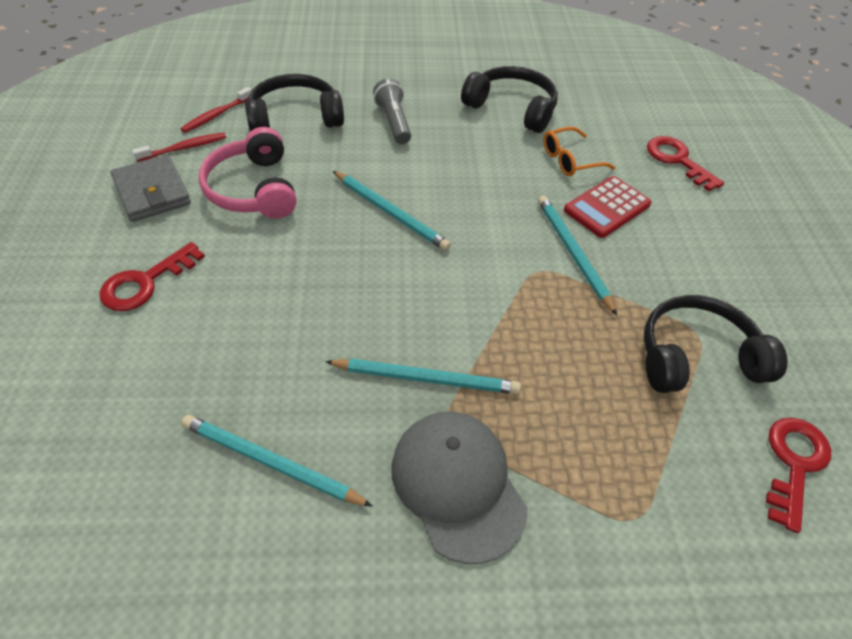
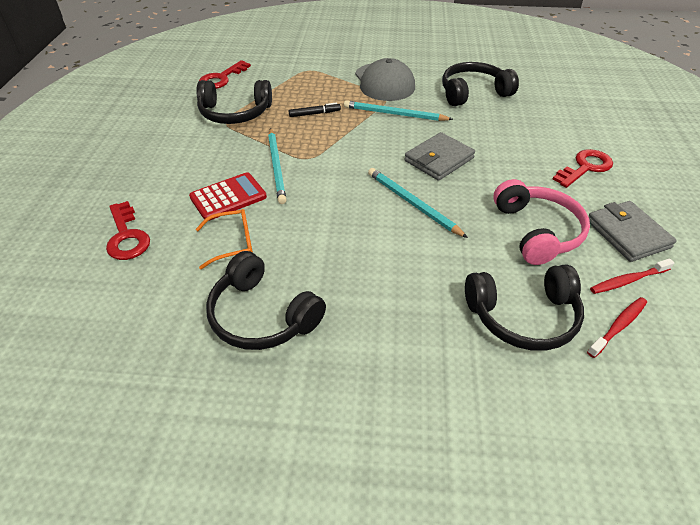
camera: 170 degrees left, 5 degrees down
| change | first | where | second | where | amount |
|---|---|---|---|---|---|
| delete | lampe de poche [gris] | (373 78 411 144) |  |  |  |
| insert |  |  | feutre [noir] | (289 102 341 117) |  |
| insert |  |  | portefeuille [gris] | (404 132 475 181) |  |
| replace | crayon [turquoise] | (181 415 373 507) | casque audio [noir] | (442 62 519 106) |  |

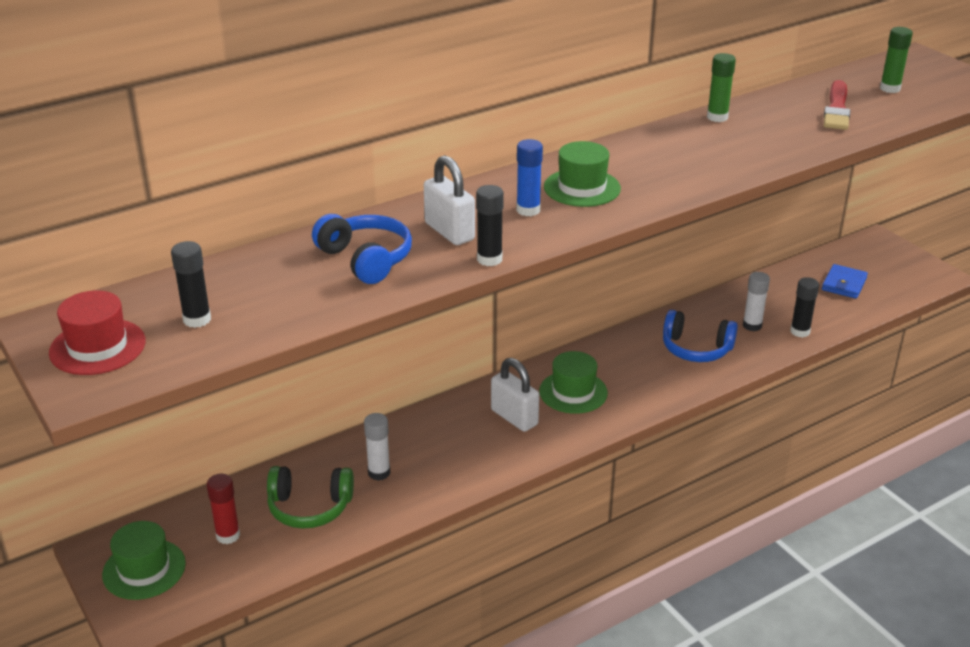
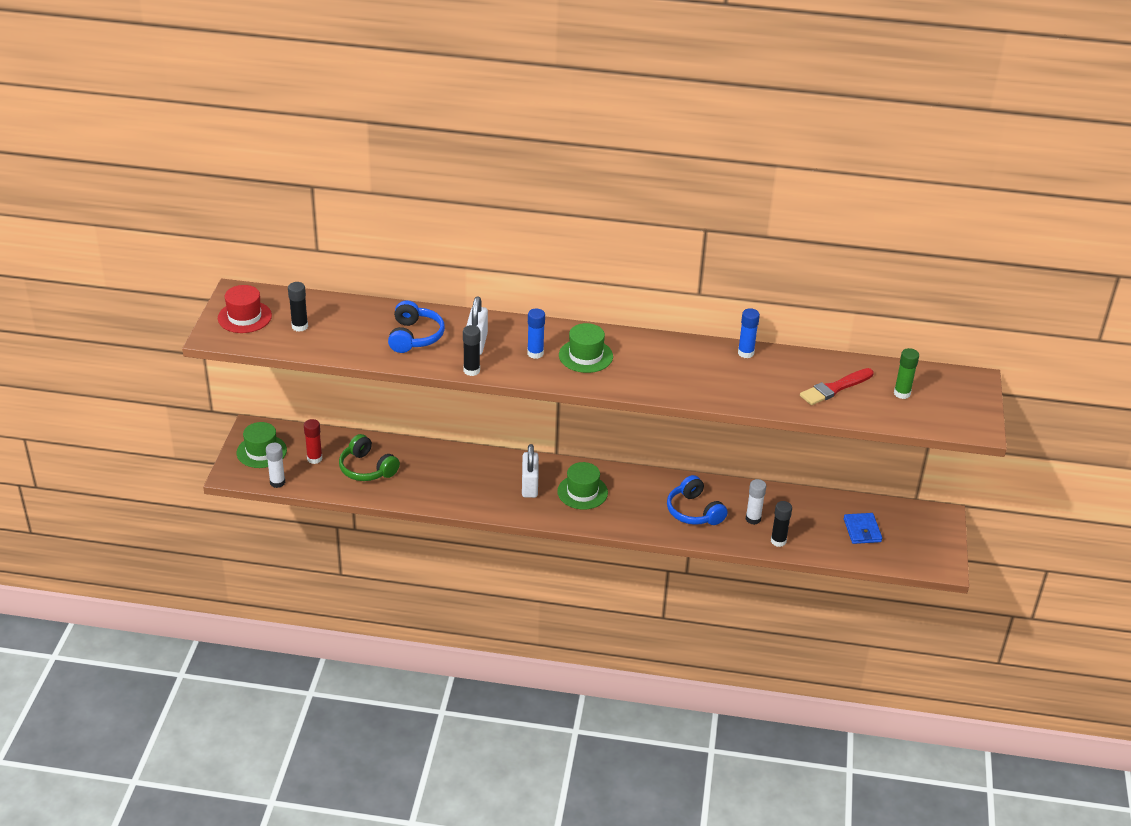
camera: 40 degrees right, 5 degrees up
| change | first | where | second | where | amount |
|---|---|---|---|---|---|
| move | bâton de colle [blanc] | (364 413 390 481) |  | (266 443 285 488) |  |
| recolor | bâton de colle [vert] | (707 53 736 122) | bâton de colle [bleu] | (738 308 760 358) |  |
| rotate | portefeuille [bleu] | (822 264 868 299) |  | (844 513 882 544) | 75 degrees counterclockwise |

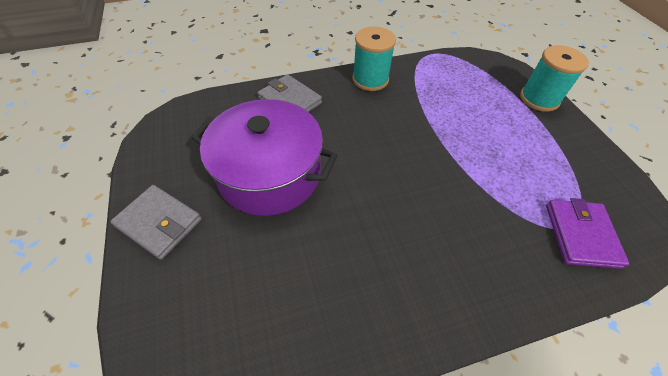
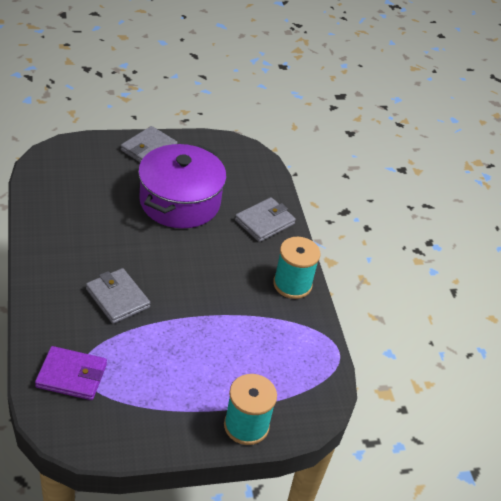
camera: 90 degrees right, 10 degrees down
| change | first | where | second | where | amount |
|---|---|---|---|---|---|
| insert |  |  | portefeuille [gris] | (86 268 150 324) |  |

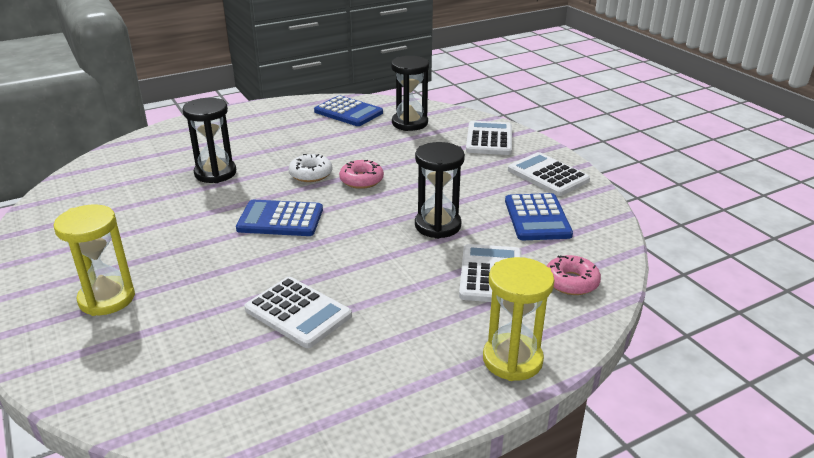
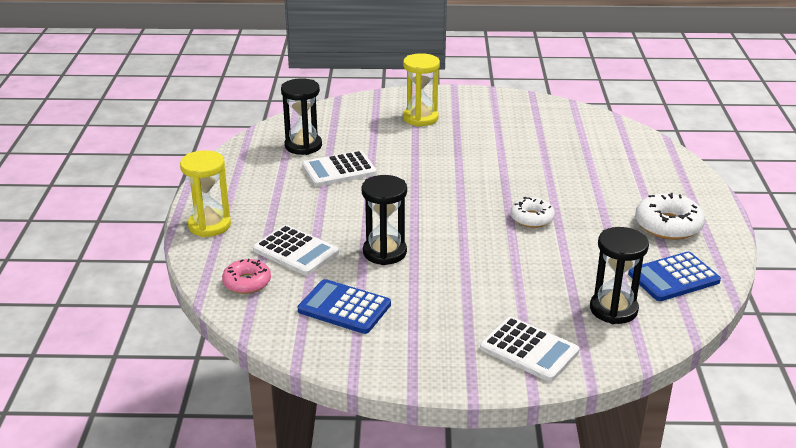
camera: 120 degrees right, 0 degrees up
| change | first | where | second | where | amount |
|---|---|---|---|---|---|
| delete | calculatrice [bleu] | (236 200 323 236) |  |  |  |
| delete | beignet [rose] | (339 160 384 189) |  |  |  |
| delete | calculatrice [blanc] | (508 152 590 196) |  |  |  |
| insert |  |  | beignet [blanc] | (635 193 705 240) |  |
| move | sablier [noir] | (182 98 236 183) |  | (281 78 322 155) |  |

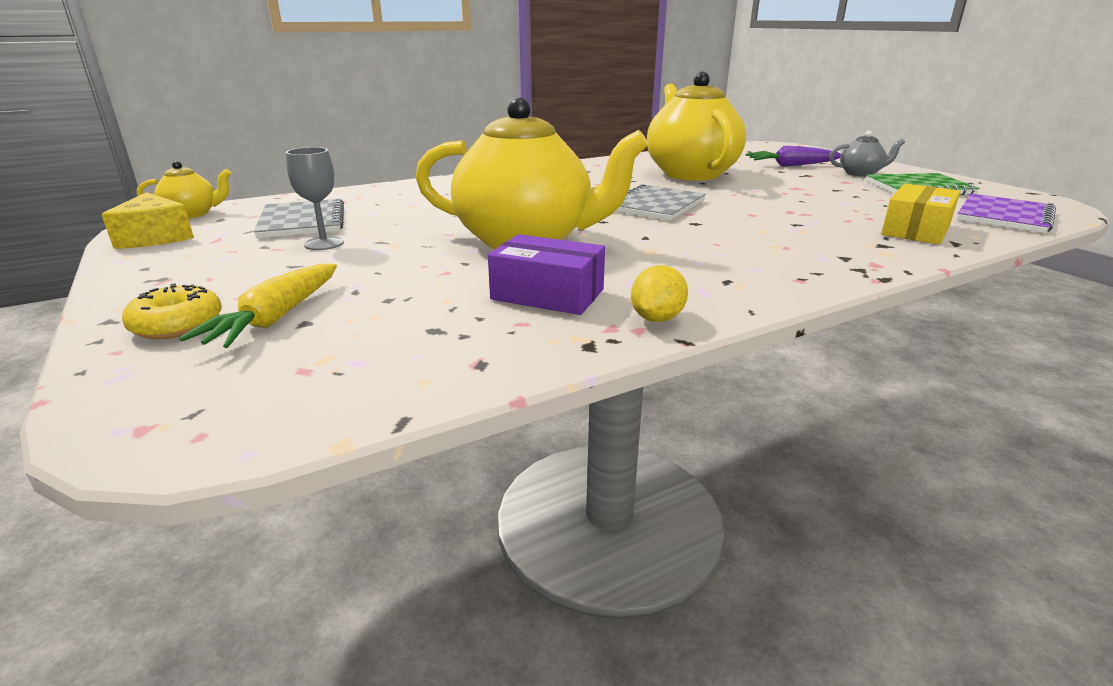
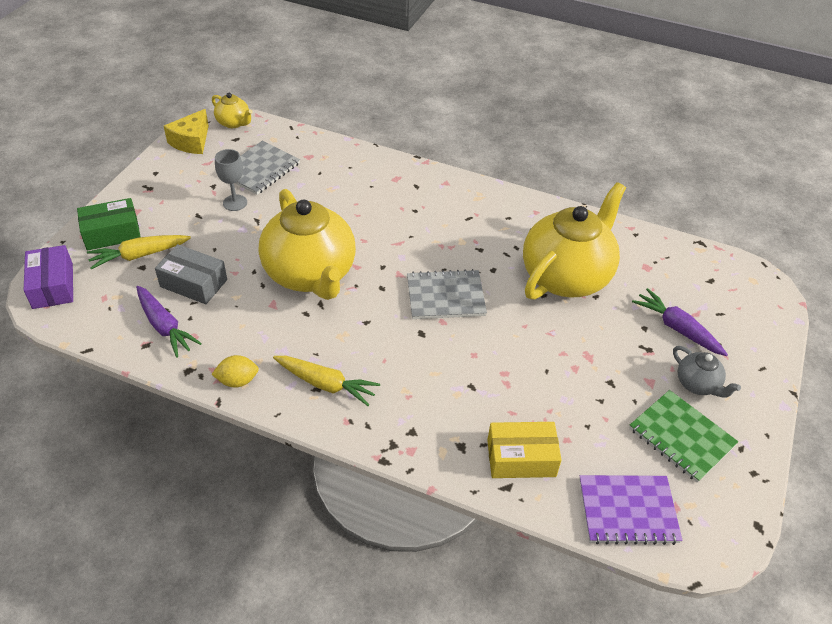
camera: 50 degrees right, 20 degrees up
| change | first | where | second | where | amount |
|---|---|---|---|---|---|
| insert |  |  | carotte [violet] | (136 286 202 358) |  |
| insert |  |  | boîte [gris] | (155 244 227 304) |  |
| insert |  |  | carotte [jaune] | (273 356 380 406) |  |
| move | boîte [violet] | (488 234 605 315) |  | (24 245 73 309) |  |
| replace | beignet [jaune] | (122 283 222 339) | boîte [vert] | (77 198 141 250) |  |

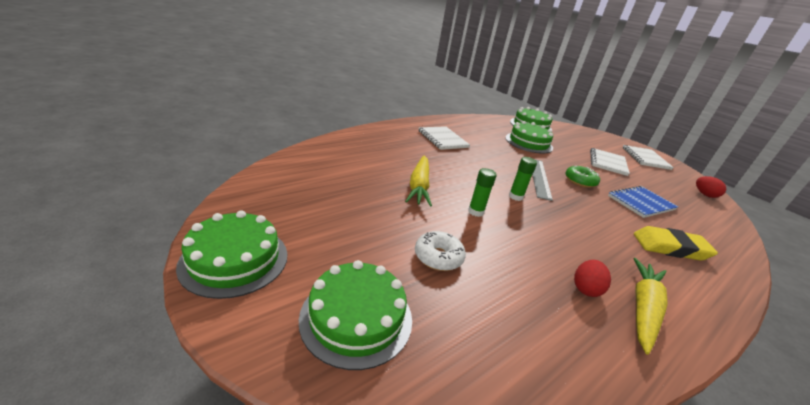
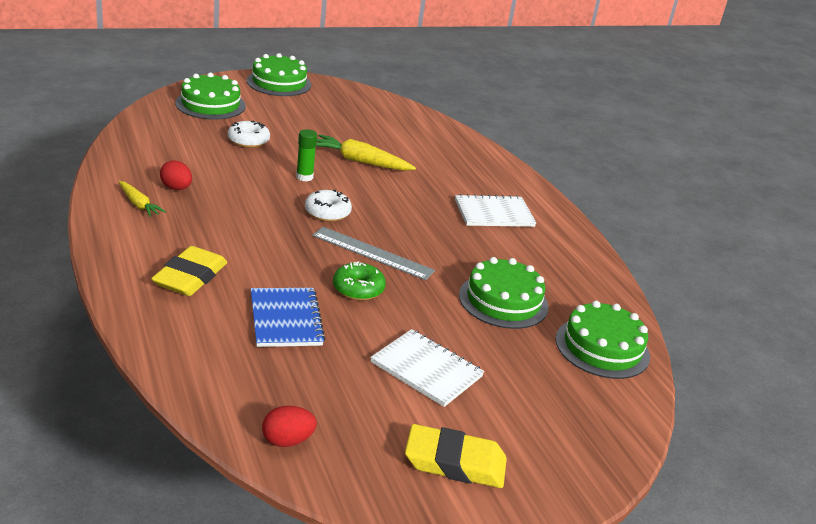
camera: 105 degrees right, 0 degrees up
| change | first | where | second | where | amount |
|---|---|---|---|---|---|
| replace | bâton de colle [vert] | (509 157 537 201) | beignet [blanc] | (305 190 352 222) |  |
| replace | carnet [blanc] | (622 145 674 170) | gomme [jaune] | (405 424 507 488) |  |
| resize | carotte [jaune] | (633 258 668 355) |  | (118 181 166 217) | x0.60 |

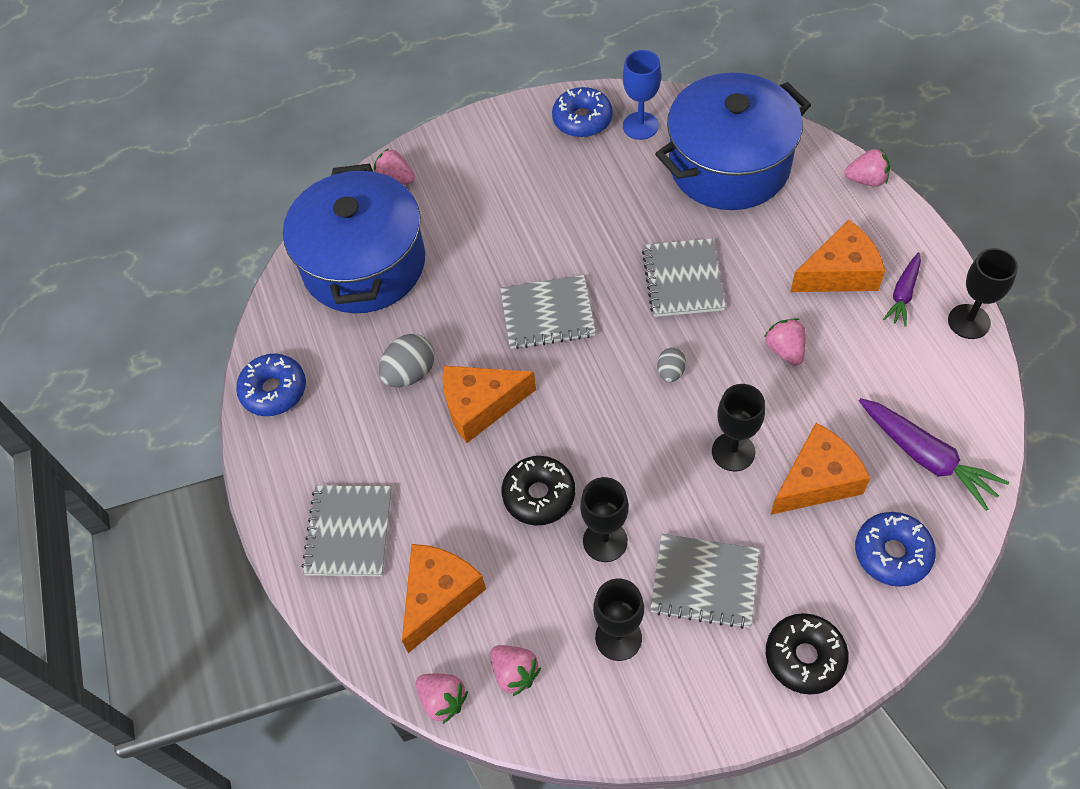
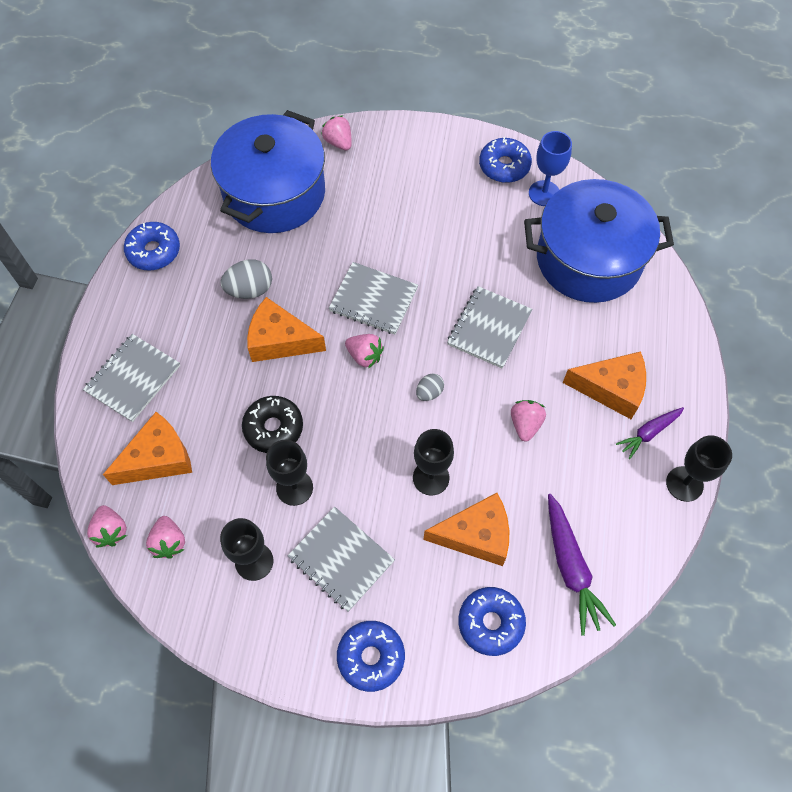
camera: 25 degrees right, 5 degrees up
| change | first | where | second | where | amount |
|---|---|---|---|---|---|
| move | fraise [rose] | (844 148 890 187) |  | (345 334 384 369) |  |
| recolor | beignet [noir] | (766 613 848 695) | beignet [bleu] | (337 621 405 692) |  |

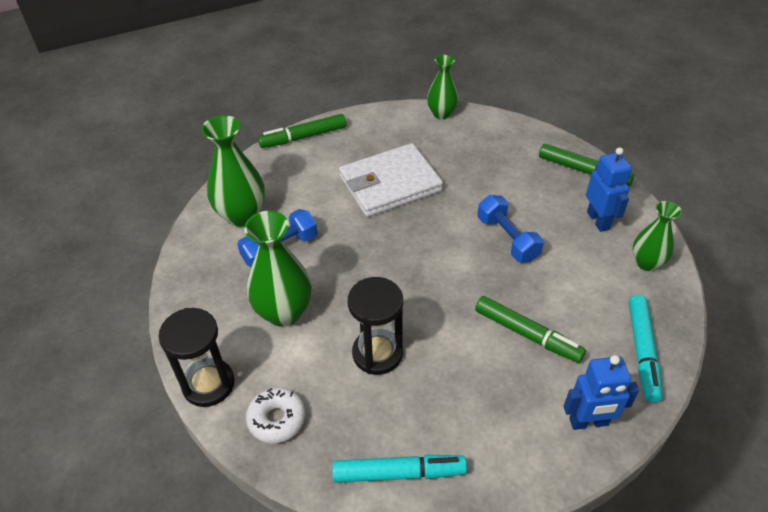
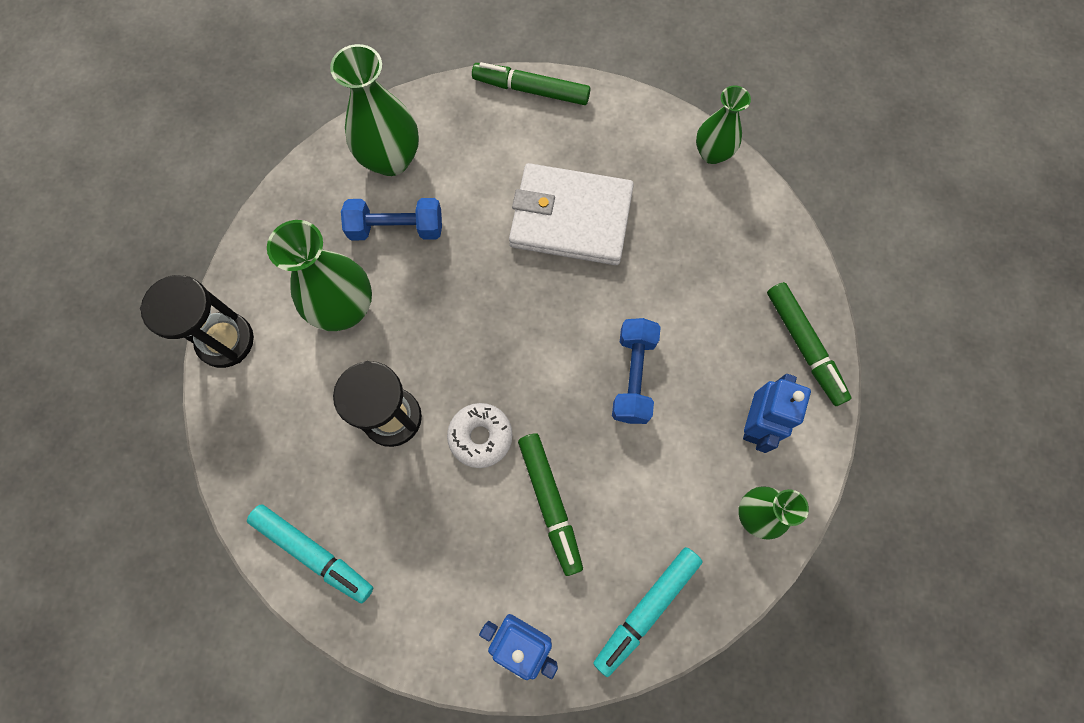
camera: 35 degrees right, 25 degrees up
| change | first | where | second | where | amount |
|---|---|---|---|---|---|
| move | beignet [blanc] | (246 387 306 443) |  | (447 403 513 468) |  |

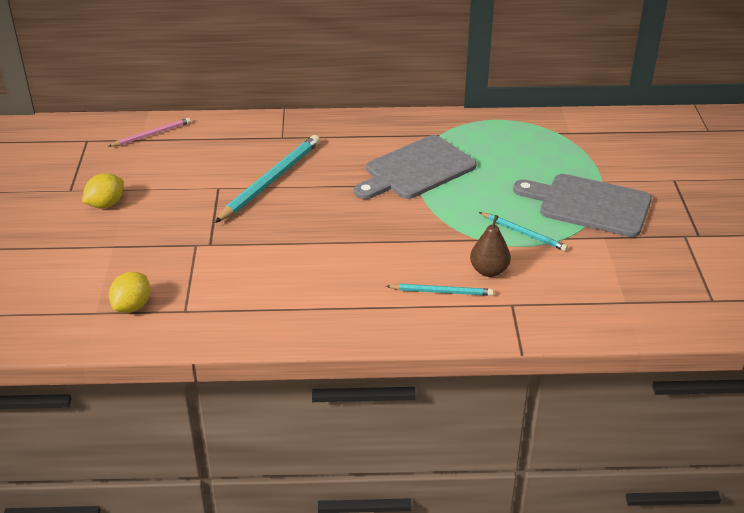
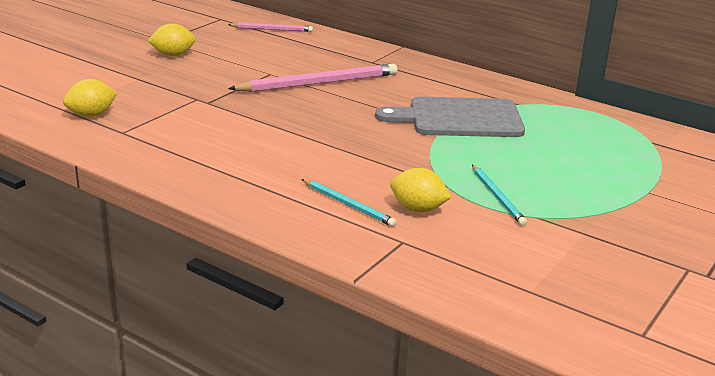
camera: 35 degrees right, 10 degrees down
| change | first | where | second | where | amount |
|---|---|---|---|---|---|
| delete | planche à découper [gris] | (513 174 652 237) |  |  |  |
| replace | poire [marron] | (470 215 511 277) | citron [jaune] | (390 168 452 212) |  |
| recolor | crayon [turquoise] | (215 135 320 223) | crayon [rose] | (228 64 397 92) |  |

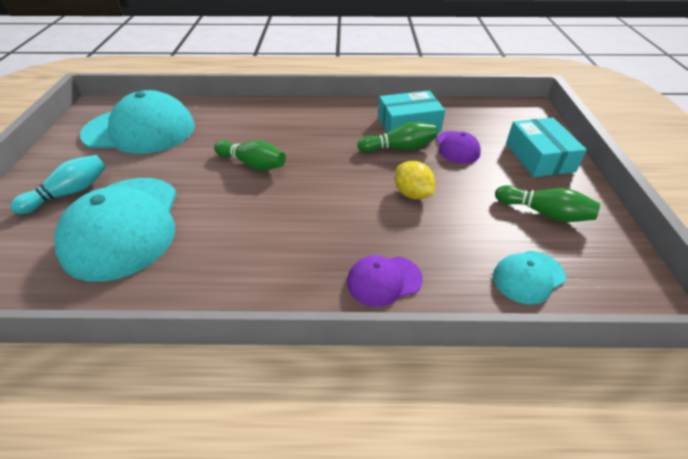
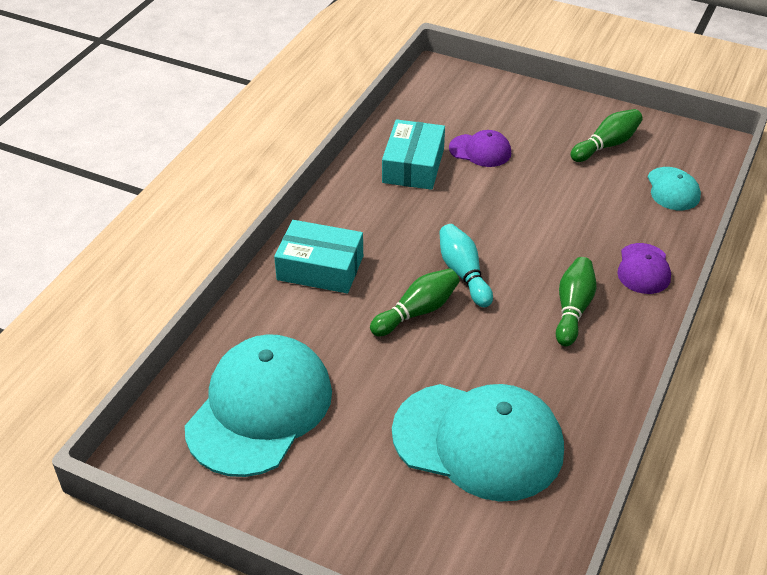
camera: 65 degrees left, 0 degrees up
| change | first | where | second | where | amount |
|---|---|---|---|---|---|
| delete | citron [jaune] | (395 161 435 199) |  |  |  |
| move | quille [turquoise] | (10 155 106 214) |  | (439 224 493 307) |  |
| move | quille [vert] | (357 122 437 153) |  | (556 257 596 346) |  |
| move | boîte [turquoise] | (506 118 587 177) |  | (274 220 363 293) |  |

